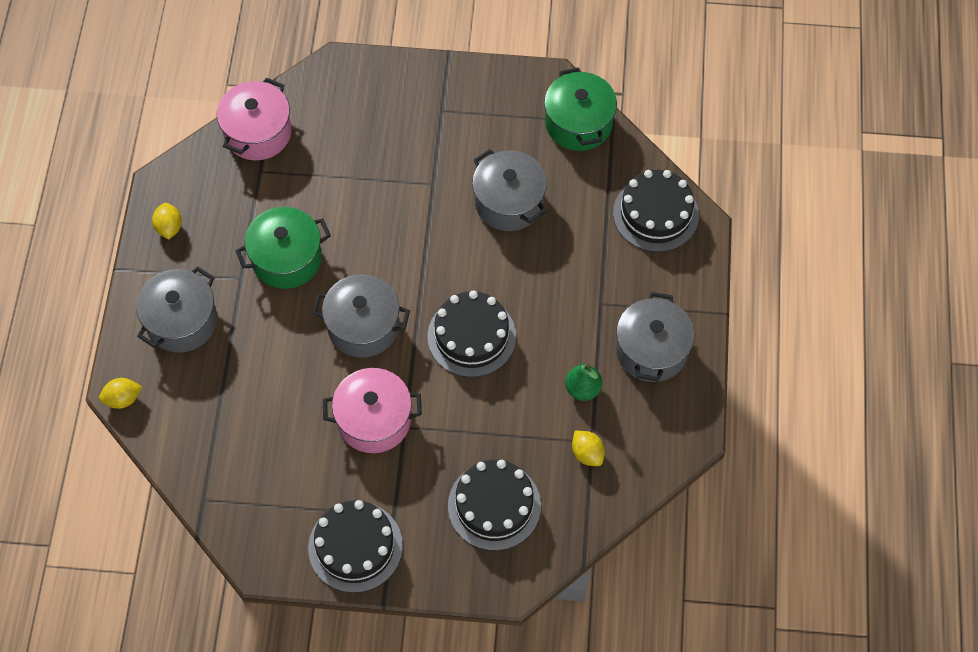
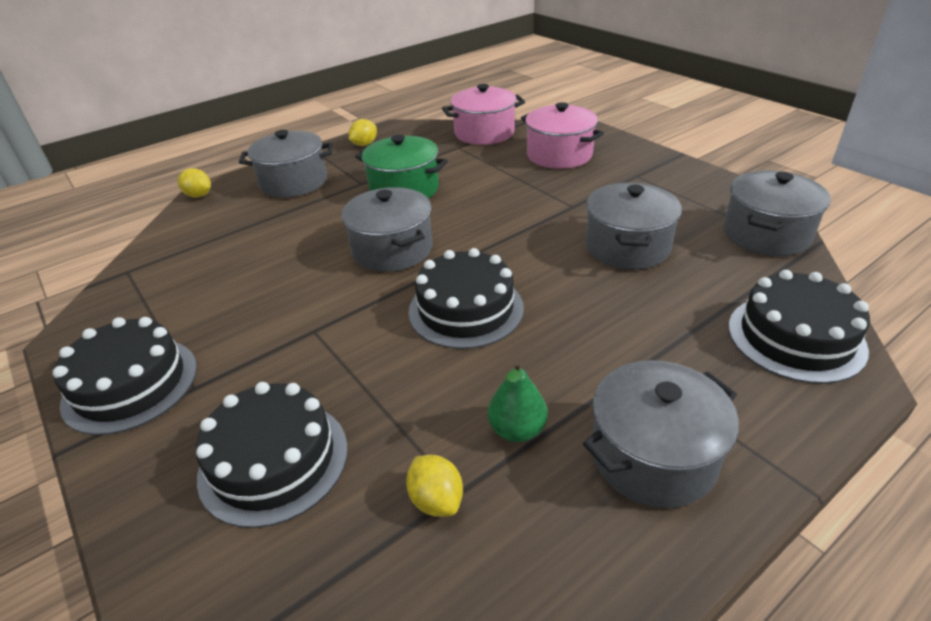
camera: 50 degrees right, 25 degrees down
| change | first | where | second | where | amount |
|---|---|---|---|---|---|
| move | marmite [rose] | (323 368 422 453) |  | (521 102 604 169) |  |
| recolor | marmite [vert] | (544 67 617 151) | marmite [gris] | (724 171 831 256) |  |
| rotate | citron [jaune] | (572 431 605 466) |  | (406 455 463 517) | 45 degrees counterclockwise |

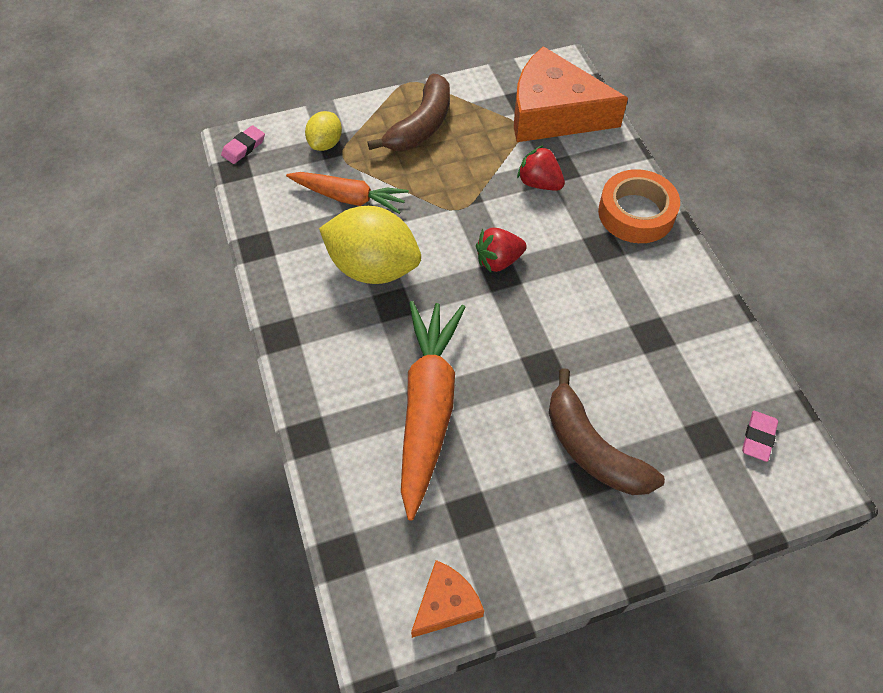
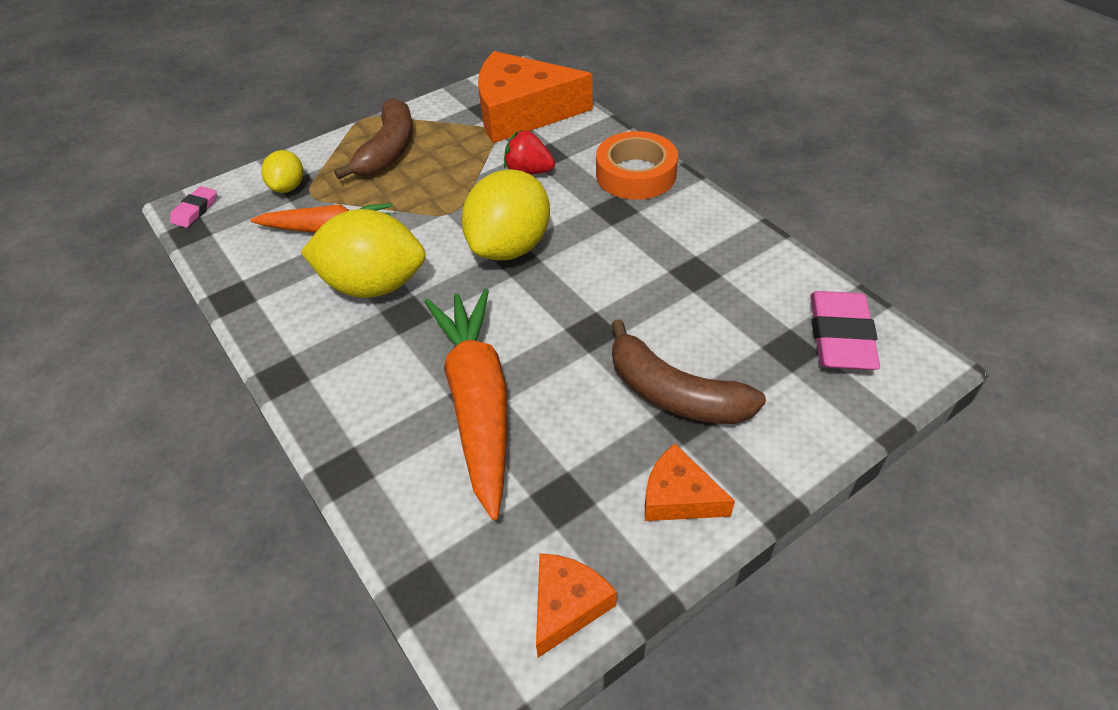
camera: 15 degrees left, 10 degrees down
| change | first | where | second | where | amount |
|---|---|---|---|---|---|
| insert |  |  | fromage [orange] | (645 443 735 521) |  |
| replace | fraise [rouge] | (476 228 527 272) | citron [jaune] | (461 169 550 261) |  |
| resize | gomme [rose] | (742 411 778 462) |  | (810 291 880 370) | x1.86 |

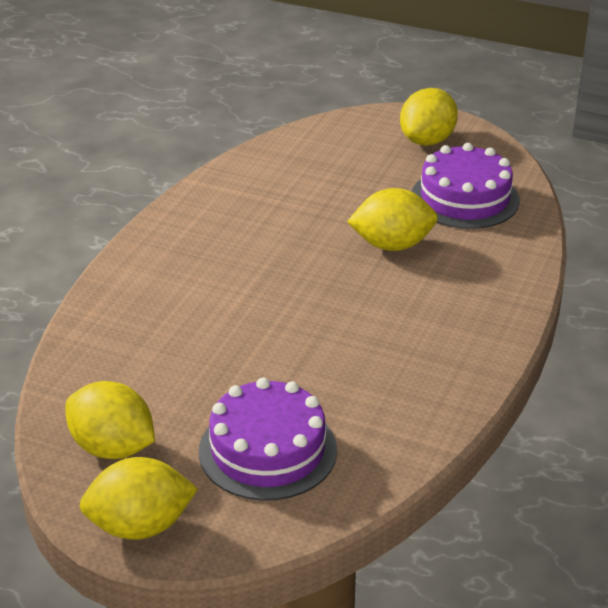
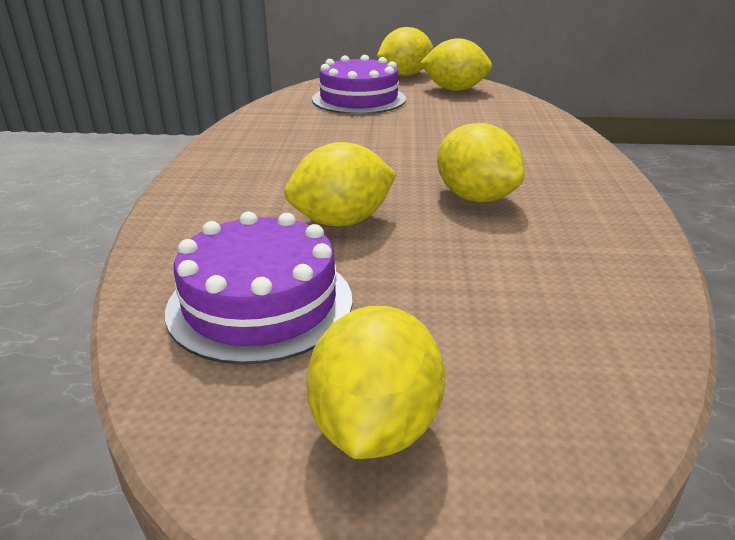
camera: 160 degrees right, 5 degrees down
| change | first | where | second | where | amount |
|---|---|---|---|---|---|
| insert |  |  | citron [jaune] | (437 123 525 202) |  |

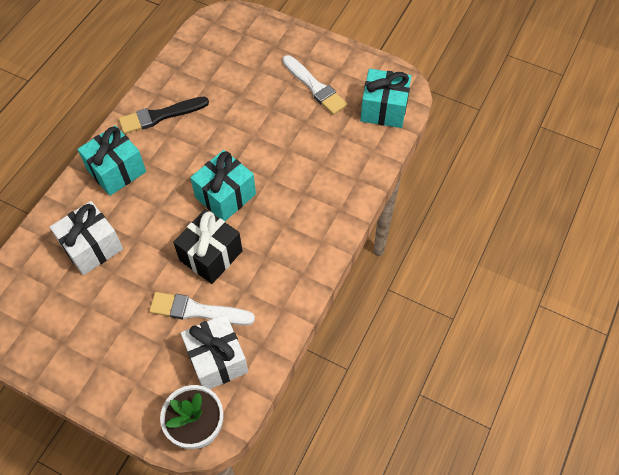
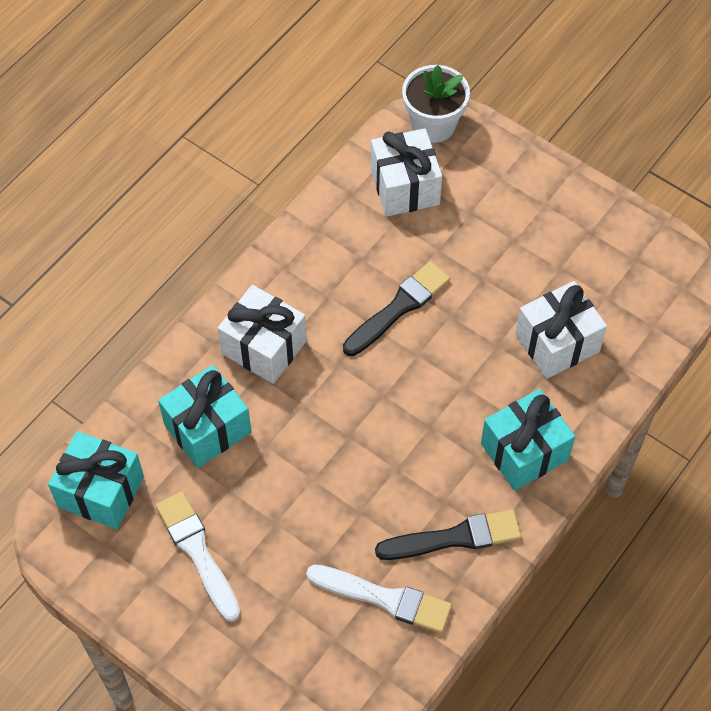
camera: 170 degrees left, 0 degrees up
| change | first | where | second | where | amount |
|---|---|---|---|---|---|
| insert |  |  | cadeau [blanc] | (218 285 307 384) |  |
| move | pinceau [blanc] | (149 292 255 325) |  | (306 565 452 633) |  |
| move | cadeau [turquoise] | (190 150 256 221) |  | (158 365 251 468) |  |
| replace | cadeau [noir] | (173 209 243 284) | pinceau [noir] | (343 261 450 356) |  |

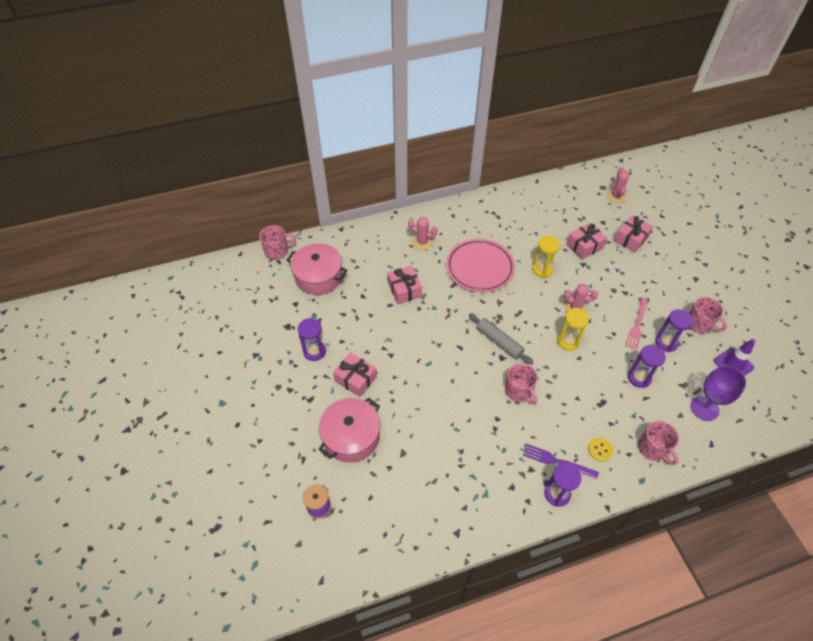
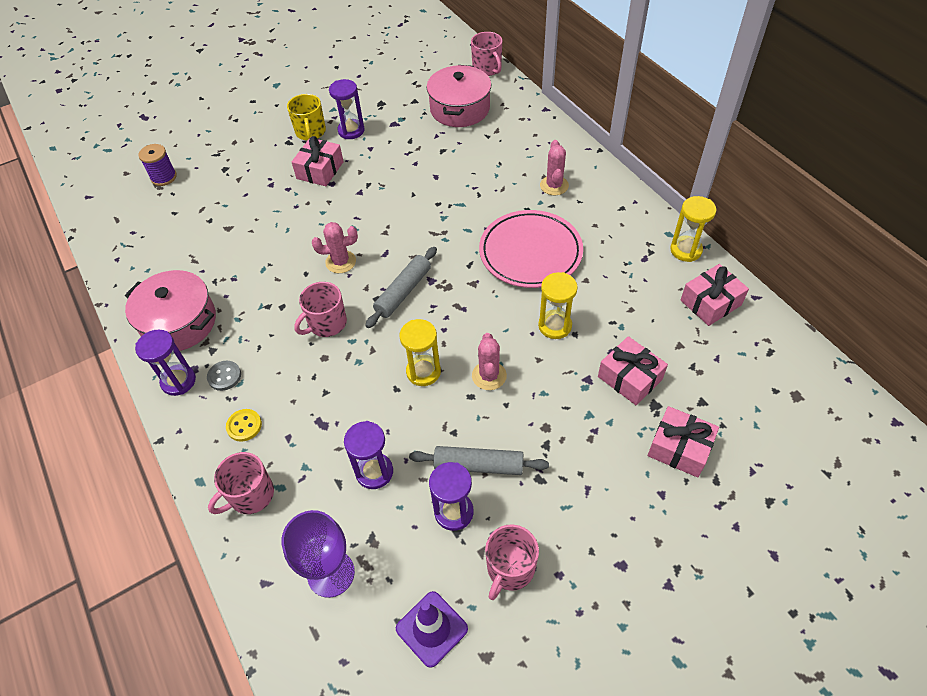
camera: 80 degrees right, 0 degrees up
| change | first | where | second | where | amount |
|---|---|---|---|---|---|
| insert |  |  | tasse [jaune] | (287 94 326 141) |  |
| insert |  |  | sablier [jaune] | (670 196 716 262) |  |
| move | marmite [rose] | (318 398 380 463) |  | (125 270 216 351) |  |
| move | cadeau [rose] | (388 266 422 304) |  | (681 264 749 326) |  |
| move | cactus [rose] | (607 167 630 203) |  | (312 222 358 273) |  |
| replace | fourchette [violet] | (523 444 599 479) | bouton [gris] | (207 361 241 391) |  |
| replace | fourchette [rose] | (625 298 648 350) | rouleau à pâtisserie [gris] | (409 446 549 475) |  |

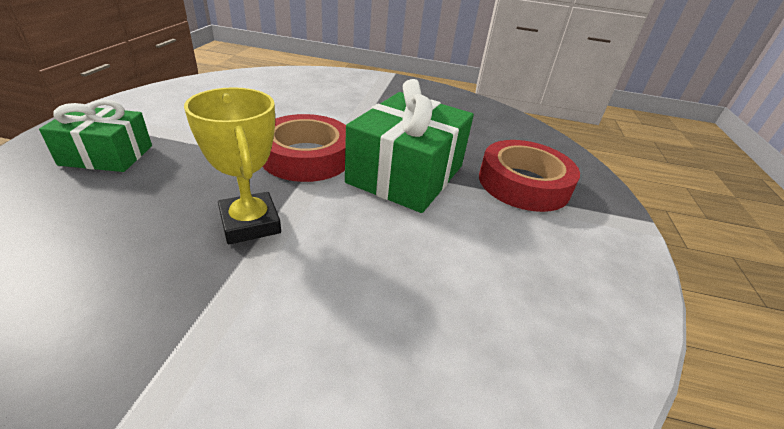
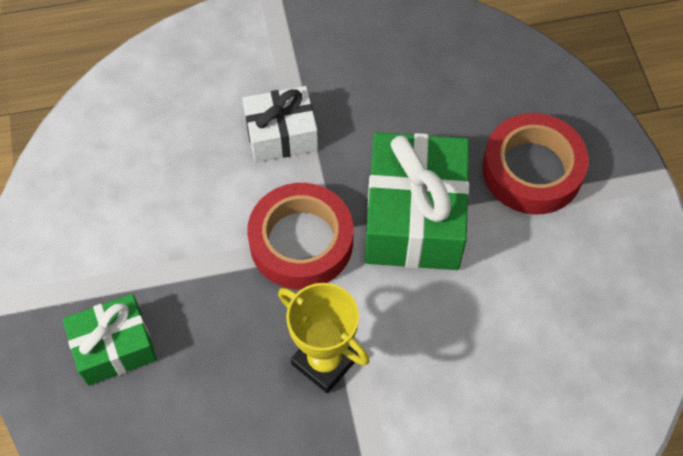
camera: 20 degrees left, 25 degrees up
| change | first | where | second | where | amount |
|---|---|---|---|---|---|
| insert |  |  | cadeau [blanc] | (242 86 318 162) |  |

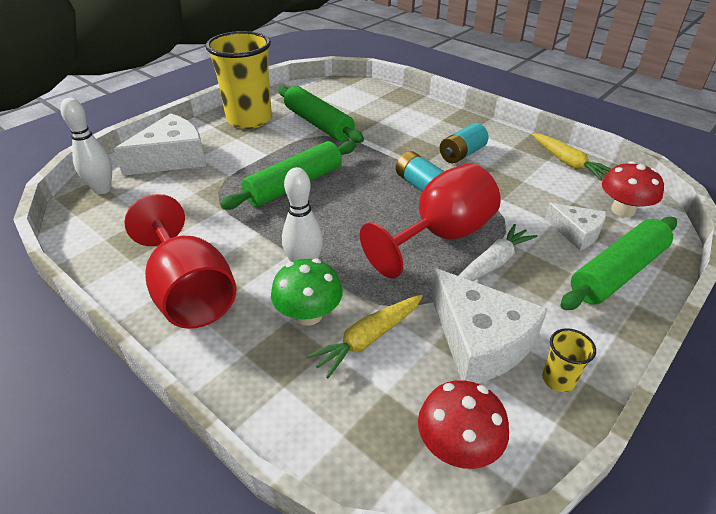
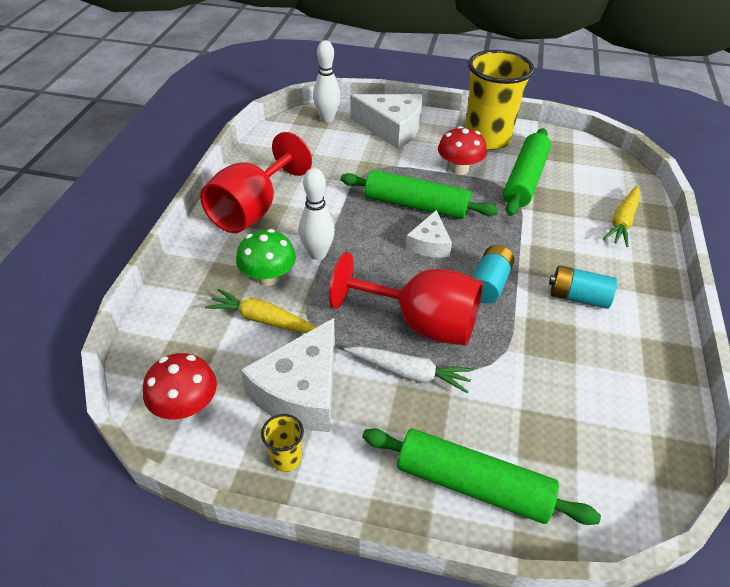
camera: 60 degrees right, 5 degrees up
| change | first | where | second | where | amount |
|---|---|---|---|---|---|
| move | carotte [jaune] | (531 133 611 180) |  | (603 186 640 247) |  |
| move | fromage [blanc] | (545 203 606 250) |  | (406 210 452 258) |  |
| move | champignon [rouge] | (602 161 664 217) |  | (438 126 487 175) |  |

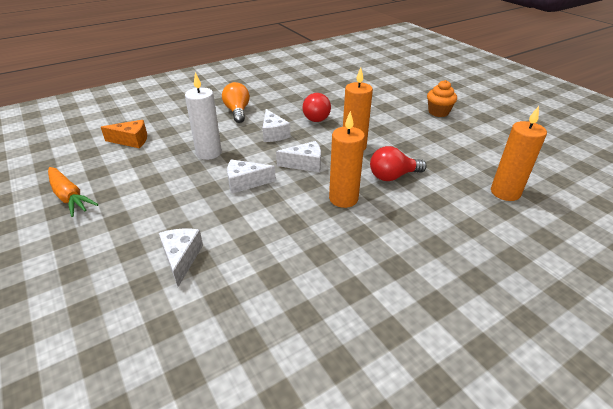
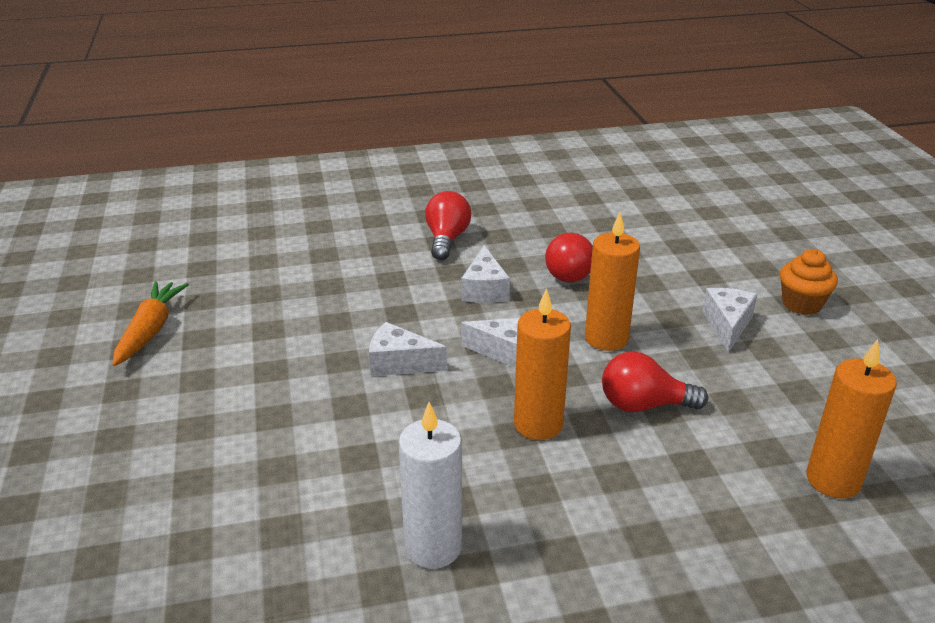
camera: 20 degrees right, 5 degrees down
| change | first | where | second | where | amount |
|---|---|---|---|---|---|
| delete | fromage [orange] | (101 120 147 148) |  |  |  |
| move | fromage [blanc] | (159 228 203 287) |  | (703 288 757 352) |  |
| move | bougie [blanc] | (185 72 222 160) |  | (399 402 462 569) |  |
| recolor | ampoule [orange] | (222 82 250 123) | ampoule [rouge] | (425 191 471 260) |  |
| rotate | carotte [orange] | (48 167 99 217) |  | (112 281 189 366) | 150 degrees counterclockwise |

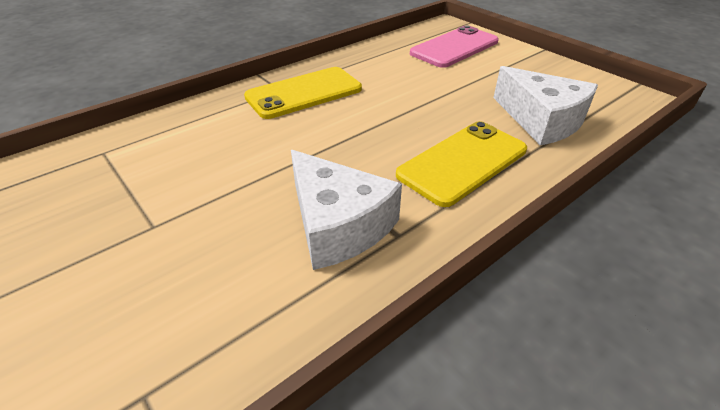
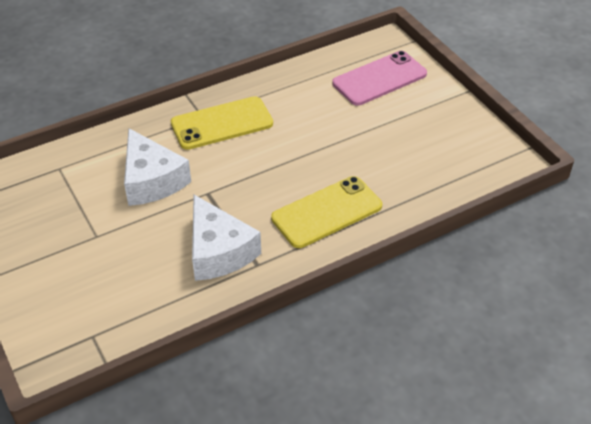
camera: 10 degrees right, 5 degrees up
| change | first | where | second | where | amount |
|---|---|---|---|---|---|
| move | fromage [blanc] | (493 66 598 146) |  | (124 128 191 206) |  |

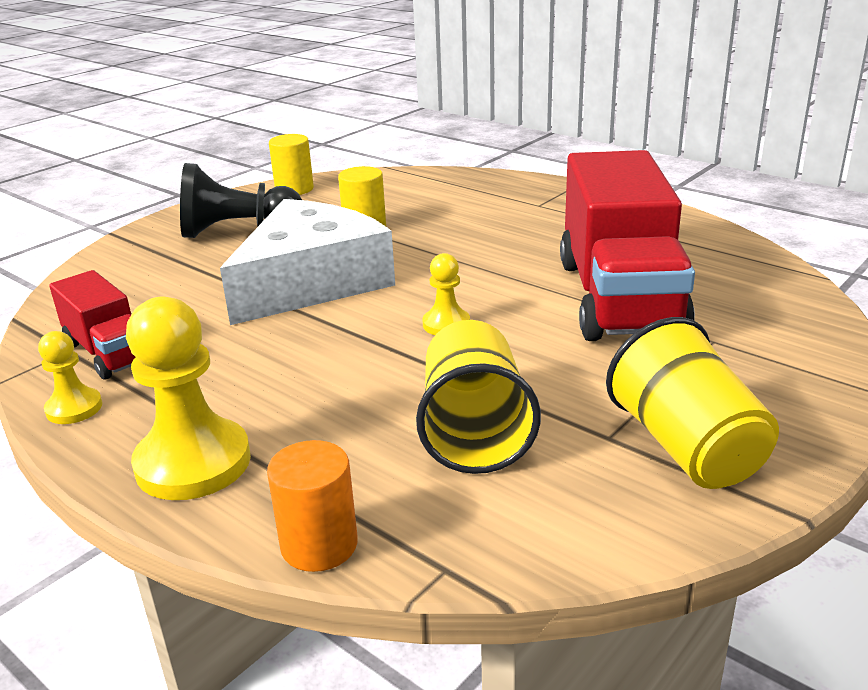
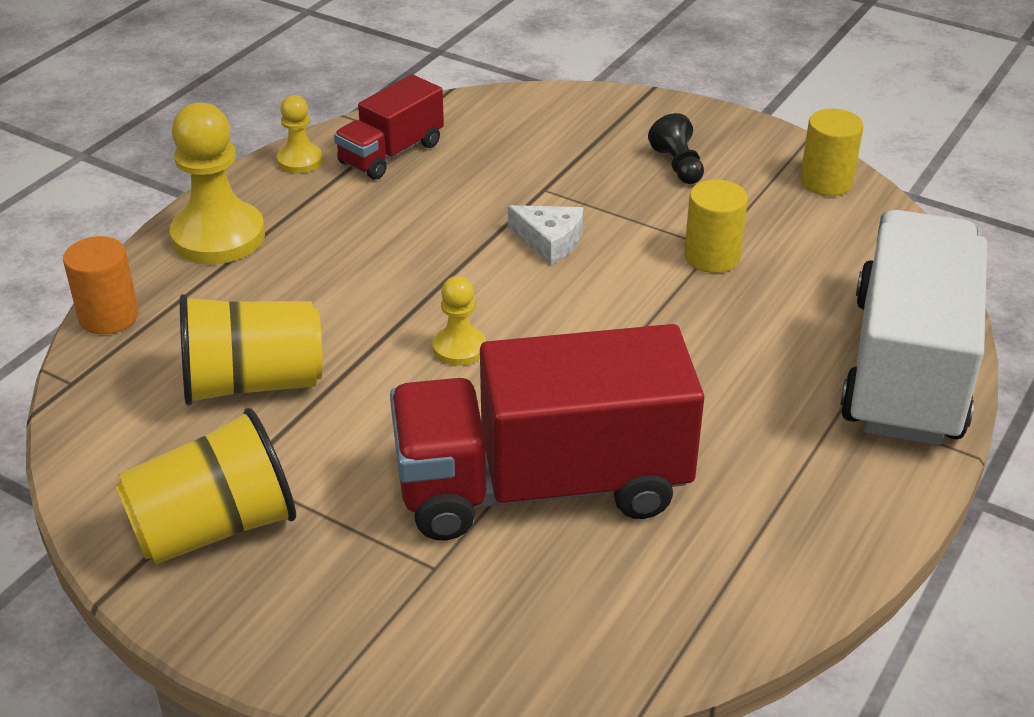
camera: 80 degrees right, 10 degrees up
| change | first | where | second | where | amount |
|---|---|---|---|---|---|
| insert |  |  | camion [blanc] | (840 210 987 446) |  |
| resize | pion [noir] | (180 163 302 238) |  | (648 113 704 184) | x0.53 |
| resize | fromage [blanc] | (220 199 395 325) |  | (508 205 584 265) | x0.40 |

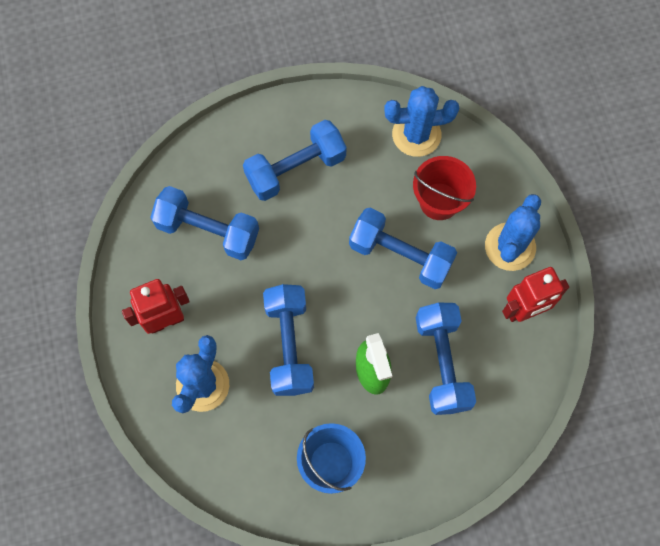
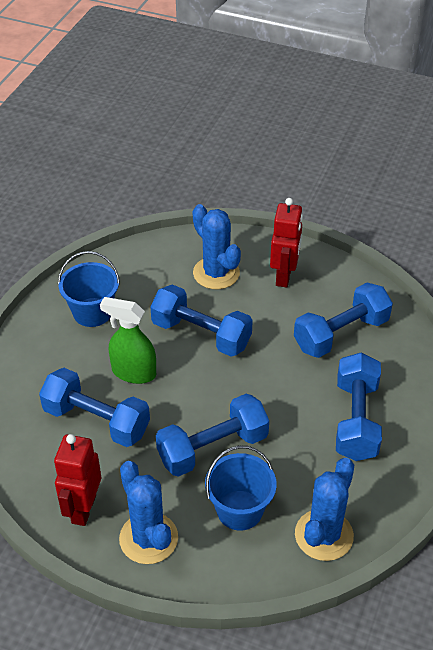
camera: 125 degrees right, 25 degrees down
| change | first | where | second | where | amount |
|---|---|---|---|---|---|
| recolor | seau [rouge] | (413 156 476 220) | seau [bleu] | (205 446 277 531) |  |

